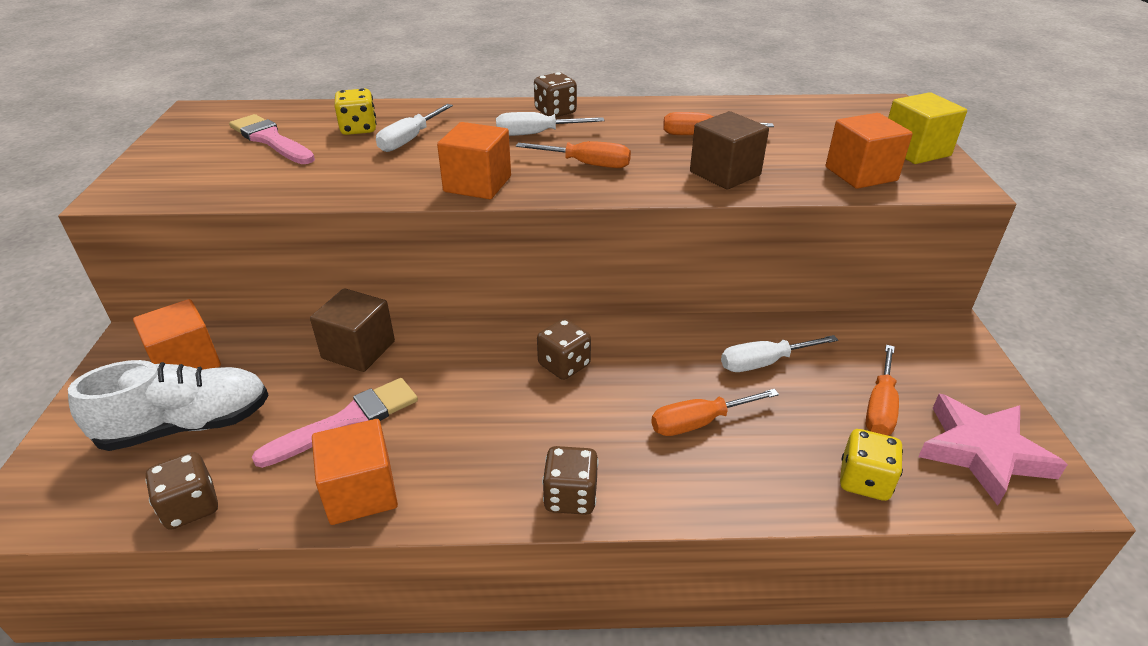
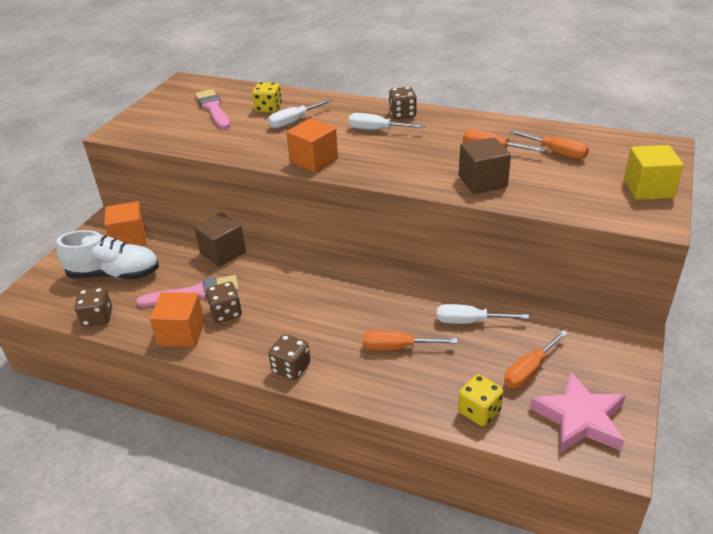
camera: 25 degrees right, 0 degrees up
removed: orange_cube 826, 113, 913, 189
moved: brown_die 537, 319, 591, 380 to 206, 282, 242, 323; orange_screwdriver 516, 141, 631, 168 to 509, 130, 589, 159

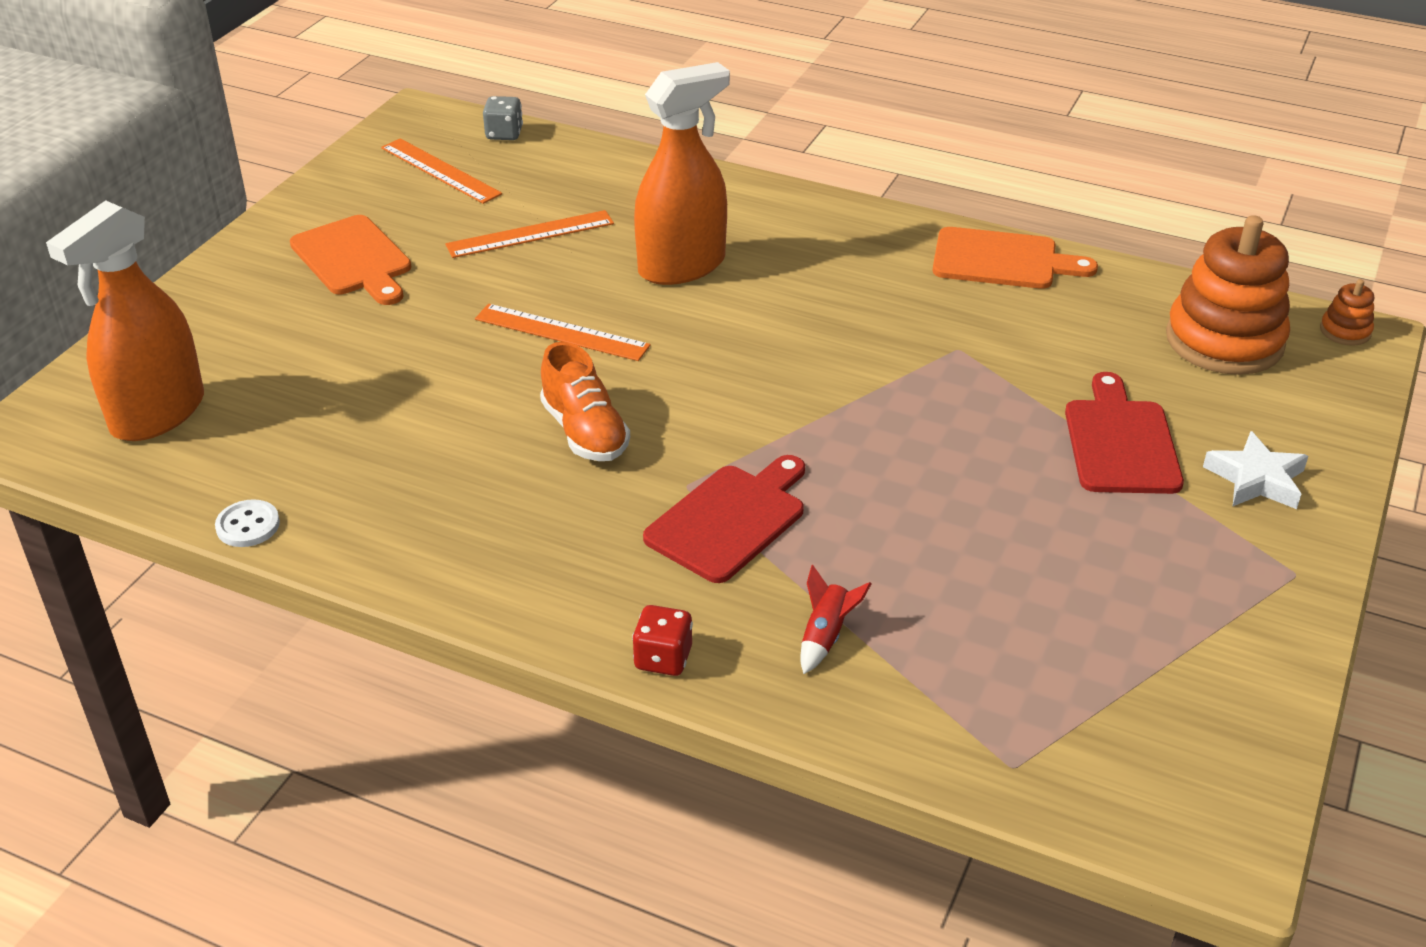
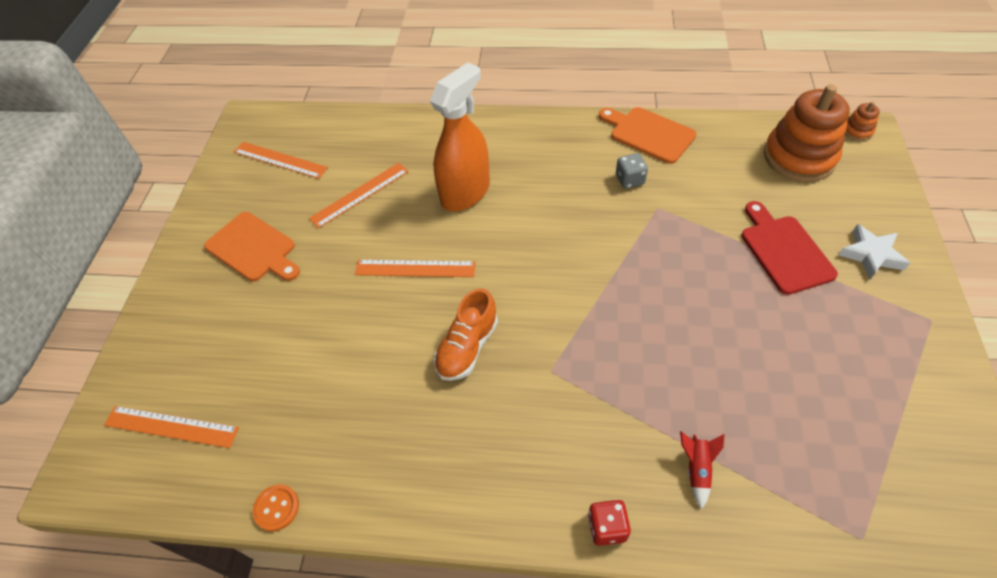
camera: 15 degrees left, 15 degrees up
removed: crimson_chopping_board 643, 455, 805, 583
moved: ash-grey_die 483, 96, 523, 140 to 616, 153, 648, 189
replaced: orange_spray_bottle 46, 200, 204, 441 to orange_measuring_stick 104, 406, 239, 448
recoloured: snow-white_button 215, 499, 280, 547 to orange_button 253, 484, 299, 531
turned: orange_shoe 540, 342, 630, 461 = 434, 288, 498, 381 75 degrees clockwise; orange_chopping_board 933, 227, 1098, 289 = 599, 107, 696, 164 135 degrees counterclockwise

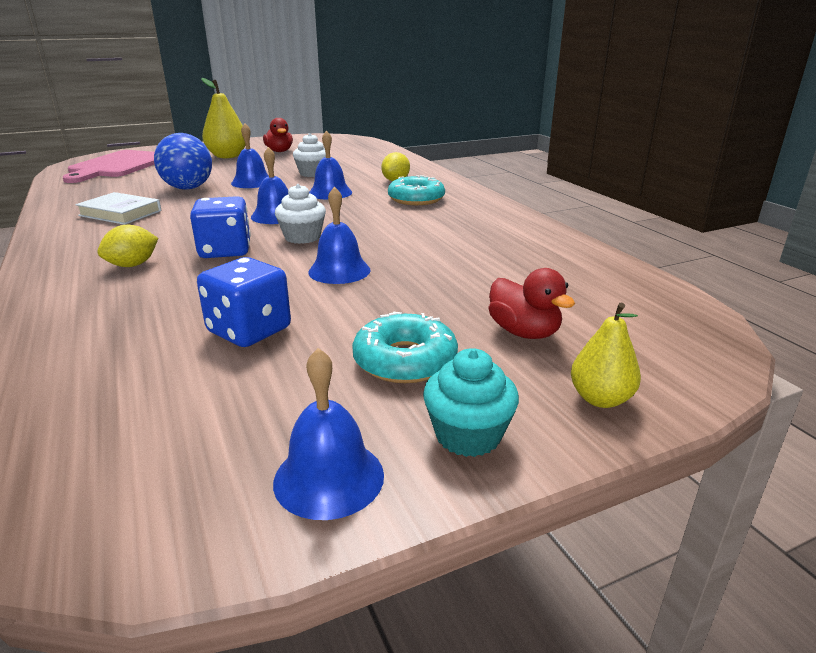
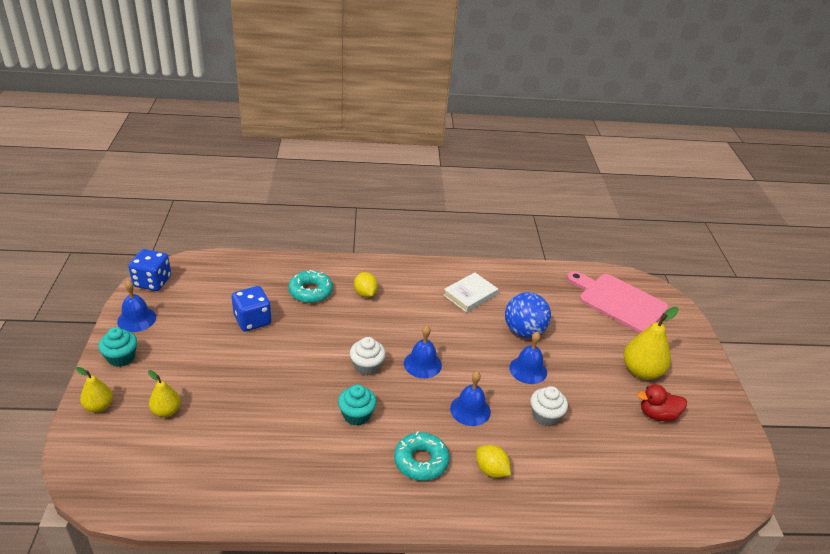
camera: 110 degrees right, 10 degrees up
removed: blue_hand_bell 308, 186, 371, 284
added: aqua_cupcake 338, 385, 377, 426
moved: blue_die 190, 196, 251, 258 to 128, 249, 171, 291; aqua_doughnut 352, 312, 458, 383 to 288, 270, 333, 303
replaced: crimson_rubber_duck 489, 268, 575, 339 to yellow_pear_fruit 148, 370, 181, 417

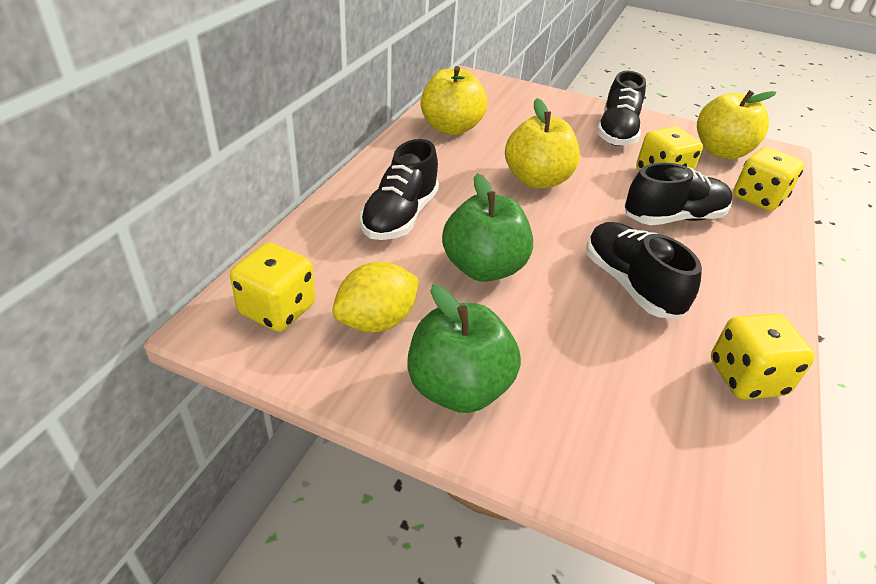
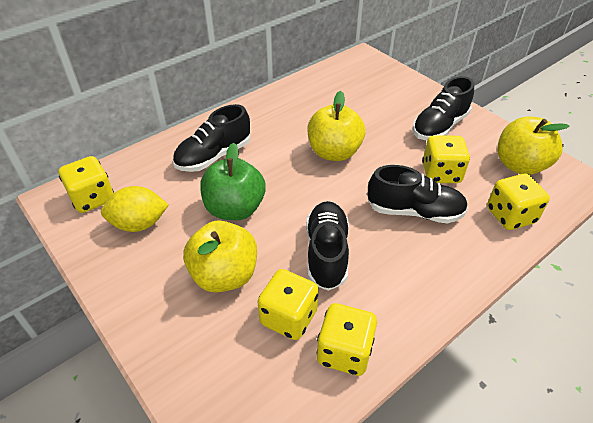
camera: 30 degrees right, 5 degrees up
removed: green_apple_fruit 407, 284, 521, 413
added: yellow_die 258, 269, 319, 340
moved: yellow_apple_fruit 421, 66, 487, 135 to 183, 220, 257, 293

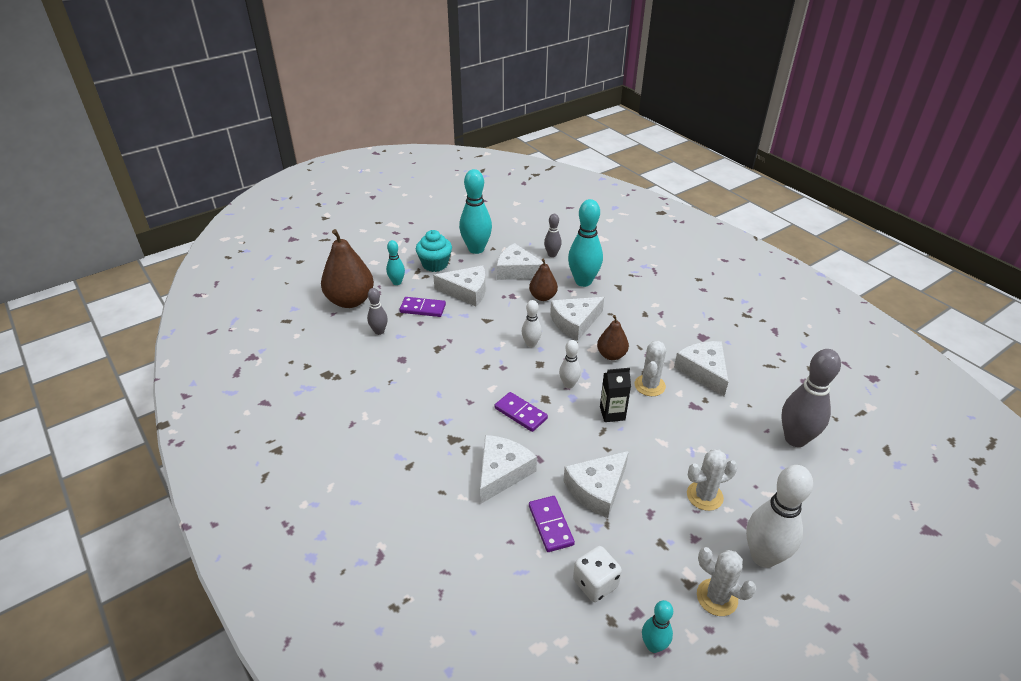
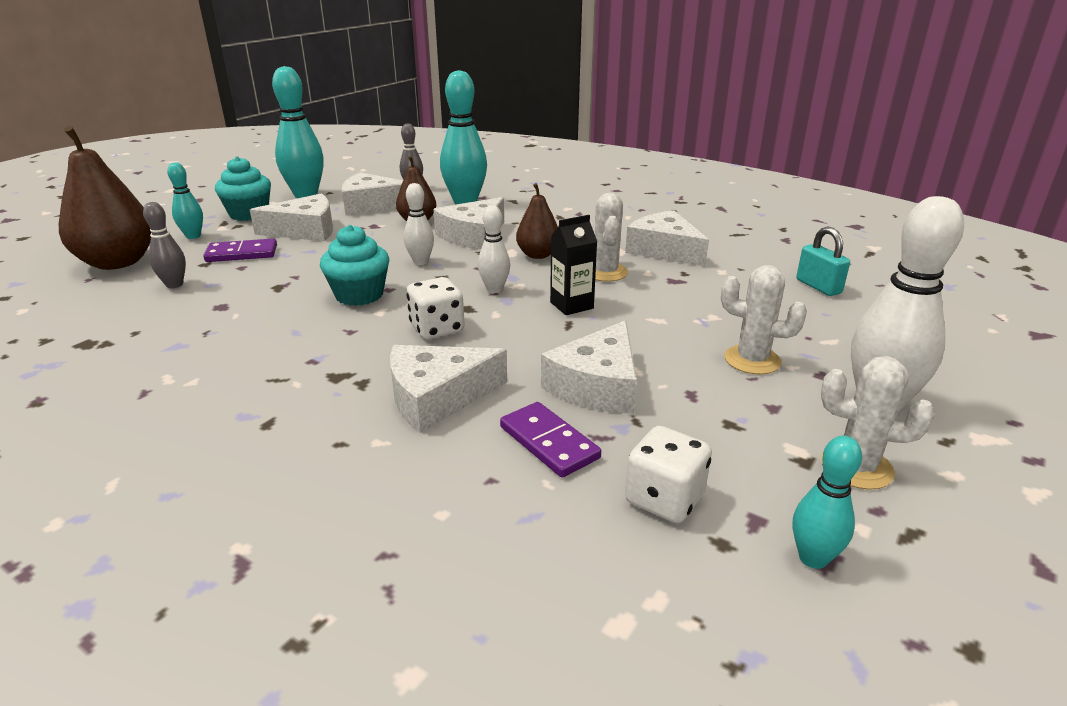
camera: 20 degrees left, 10 degrees down
added: aqua_cupcake 320, 225, 389, 306
replaced: violet_domino_piece 495, 392, 548, 432 to snow-white_die 407, 277, 465, 339; ash-grey_tenpin 782, 349, 841, 447 to aqua_small_lock 796, 227, 850, 296
turned: snow-white_cheese_wedge 480, 435, 537, 504 = 390, 345, 507, 433 120 degrees counterclockwise; snow-white_cactus 687, 449, 738, 511 = 721, 265, 807, 374 60 degrees clockwise

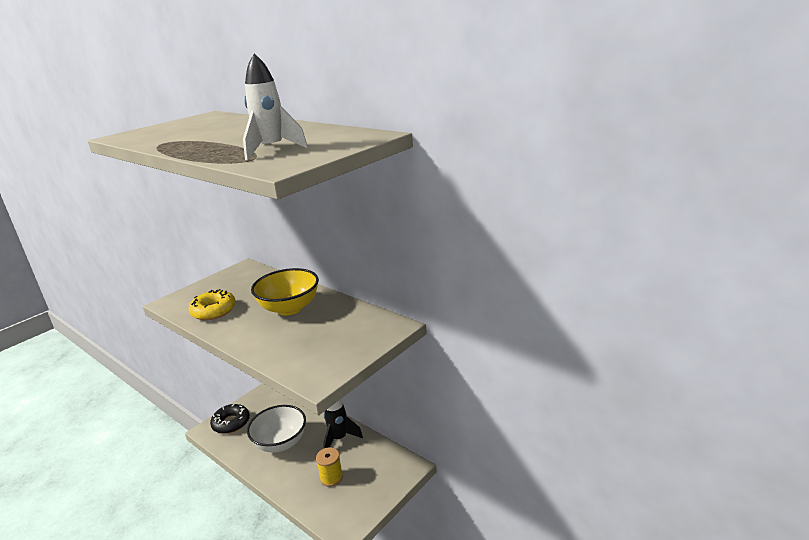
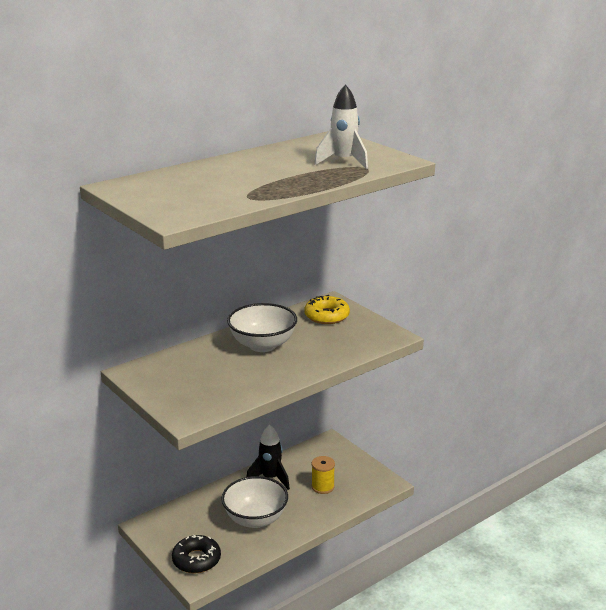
camera: 80 degrees left, 0 degrees up
moved: yellow_doughnut 188, 289, 236, 320 to 304, 295, 350, 324
recoloured: yellow_bowl 251, 268, 319, 315 to snow-white_bowl 227, 303, 297, 352

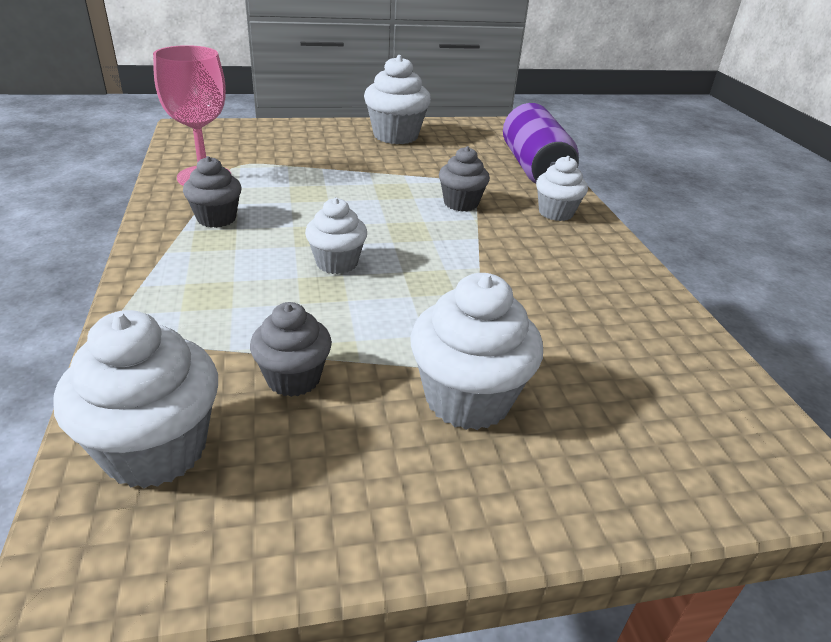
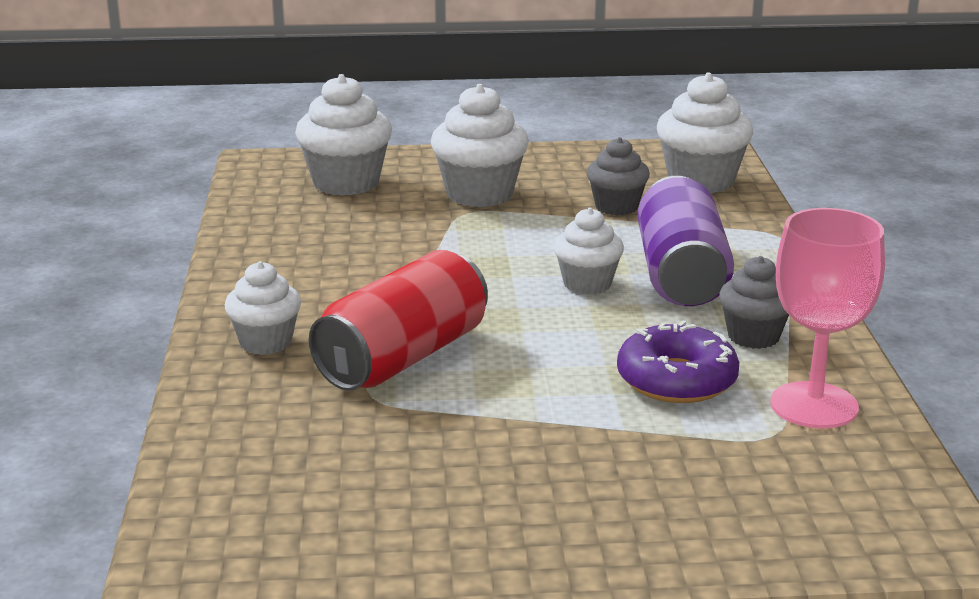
camera: 170 degrees left, 10 degrees down
added: violet_doughnut 617, 321, 739, 403
moved: snow-white_cupcake 364, 55, 431, 144 to 295, 74, 392, 196; violet_can 503, 103, 579, 183 to 638, 176, 734, 306
replaced: ash-grey_cupcake 439, 146, 490, 212 to crimson_can 309, 250, 488, 391

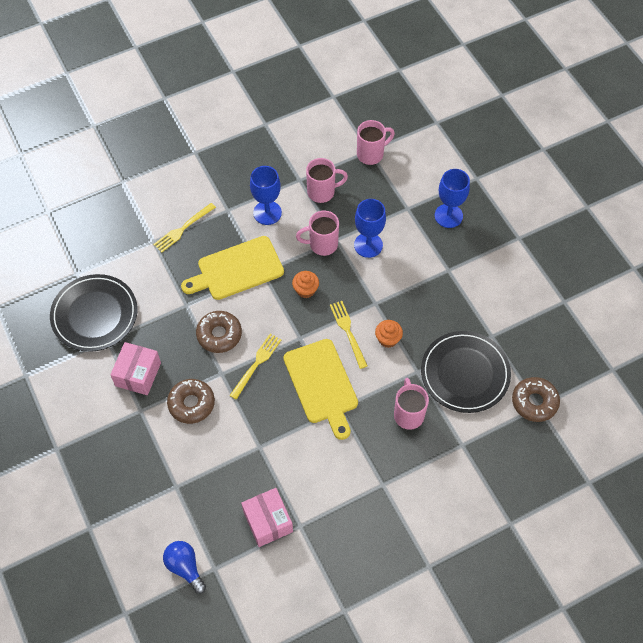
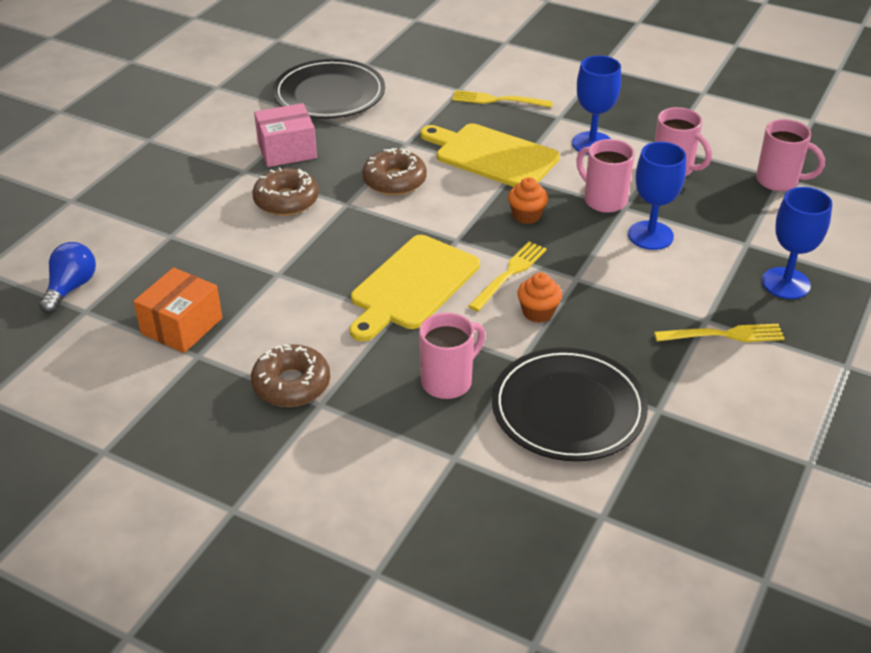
camera: 55 degrees right, 20 degrees down
moved: brown_doughnut 512, 377, 560, 422 to 251, 344, 330, 407; yellow_dinner_fork 229, 334, 281, 400 to 654, 324, 785, 342
recoloured: rose-pink_package 241, 488, 293, 547 to orange_package 133, 267, 222, 353

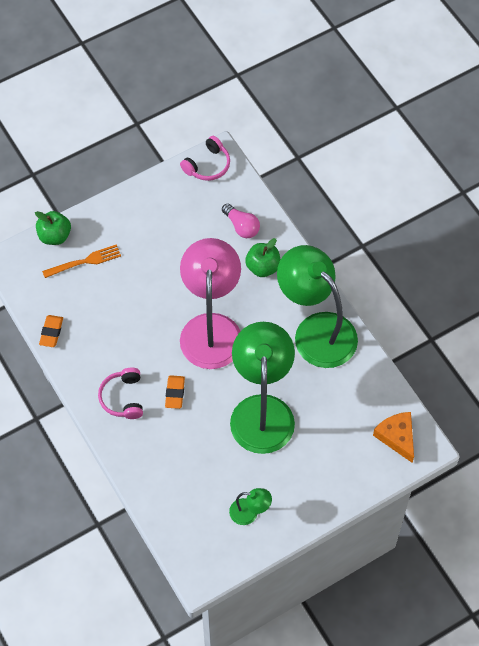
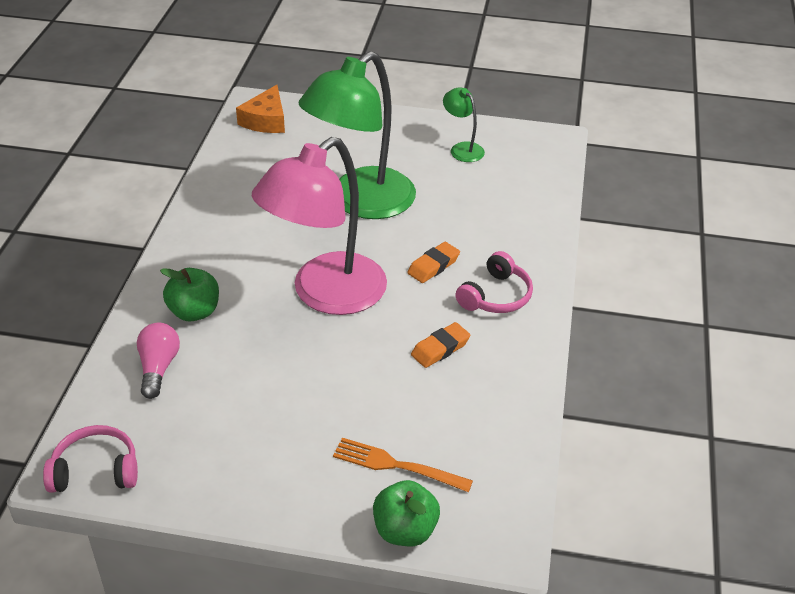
camera: 140 degrees left, 20 degrees down
removed: green_lamp 277, 245, 358, 368
moved: orange_gum_eraser 39, 315, 63, 347 to 411, 322, 471, 368

